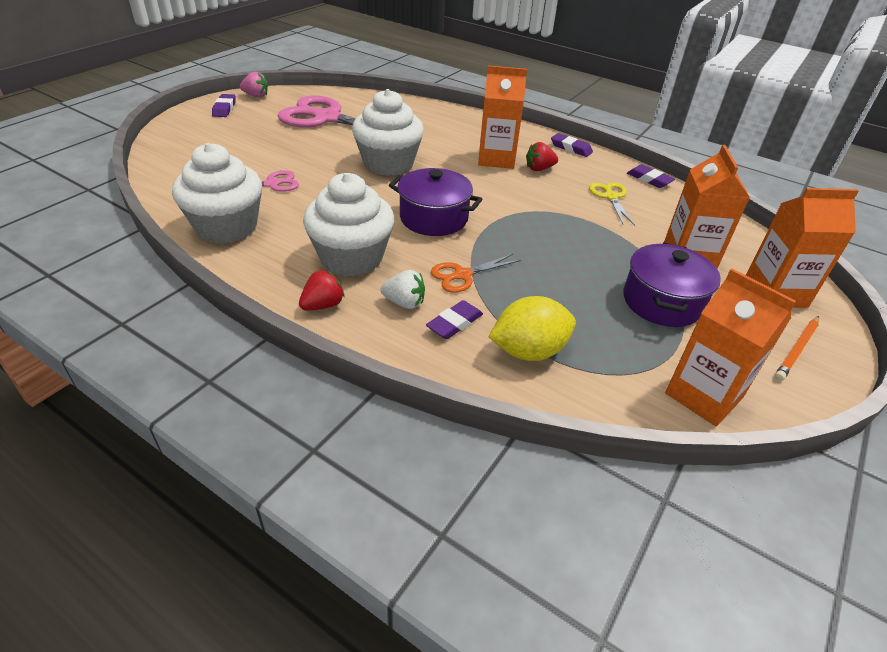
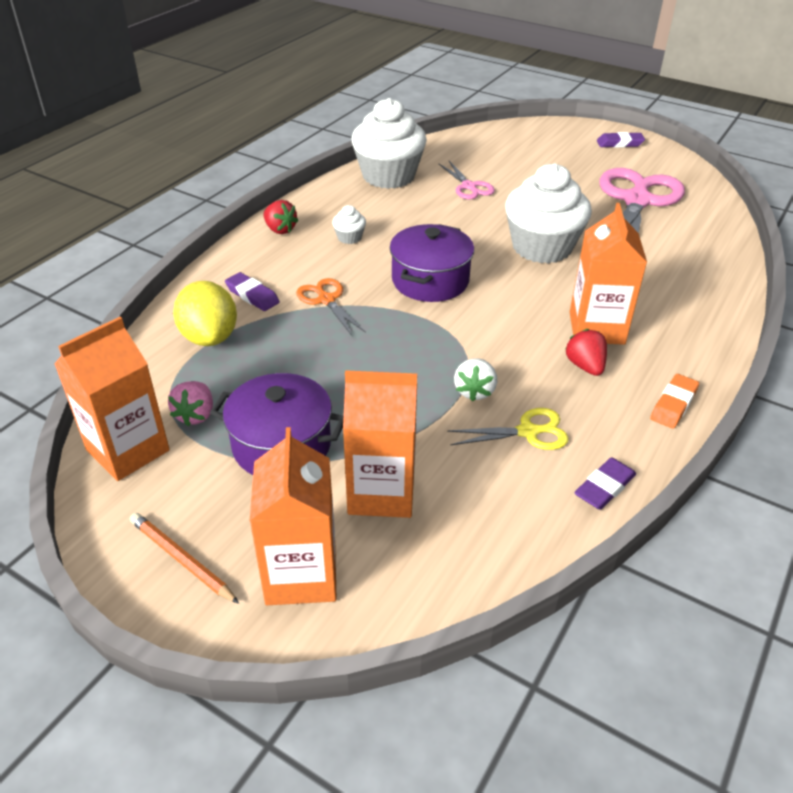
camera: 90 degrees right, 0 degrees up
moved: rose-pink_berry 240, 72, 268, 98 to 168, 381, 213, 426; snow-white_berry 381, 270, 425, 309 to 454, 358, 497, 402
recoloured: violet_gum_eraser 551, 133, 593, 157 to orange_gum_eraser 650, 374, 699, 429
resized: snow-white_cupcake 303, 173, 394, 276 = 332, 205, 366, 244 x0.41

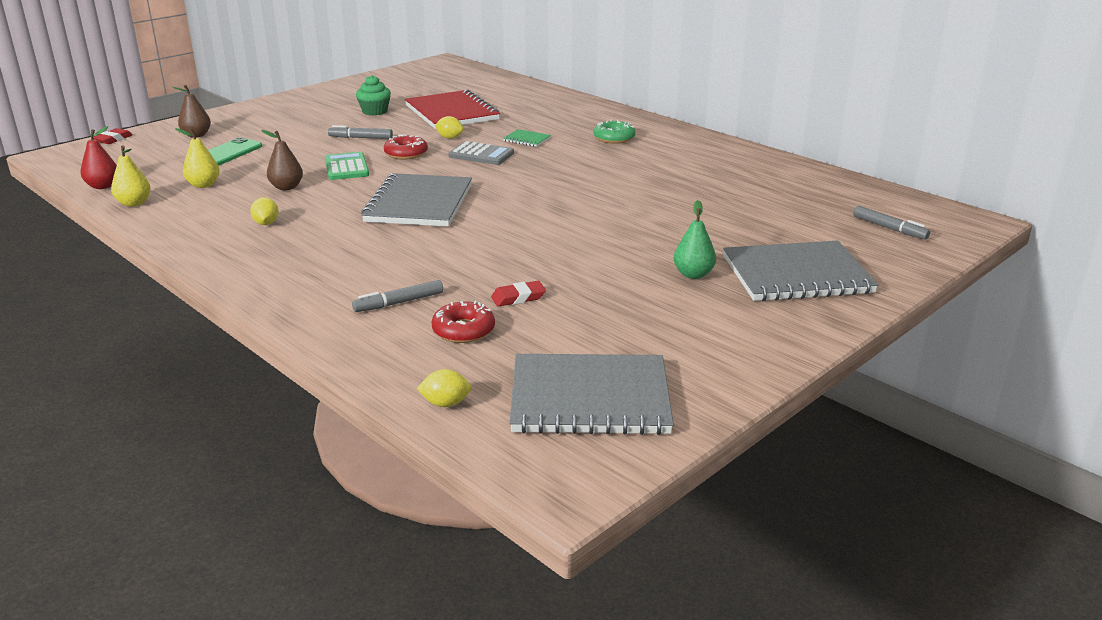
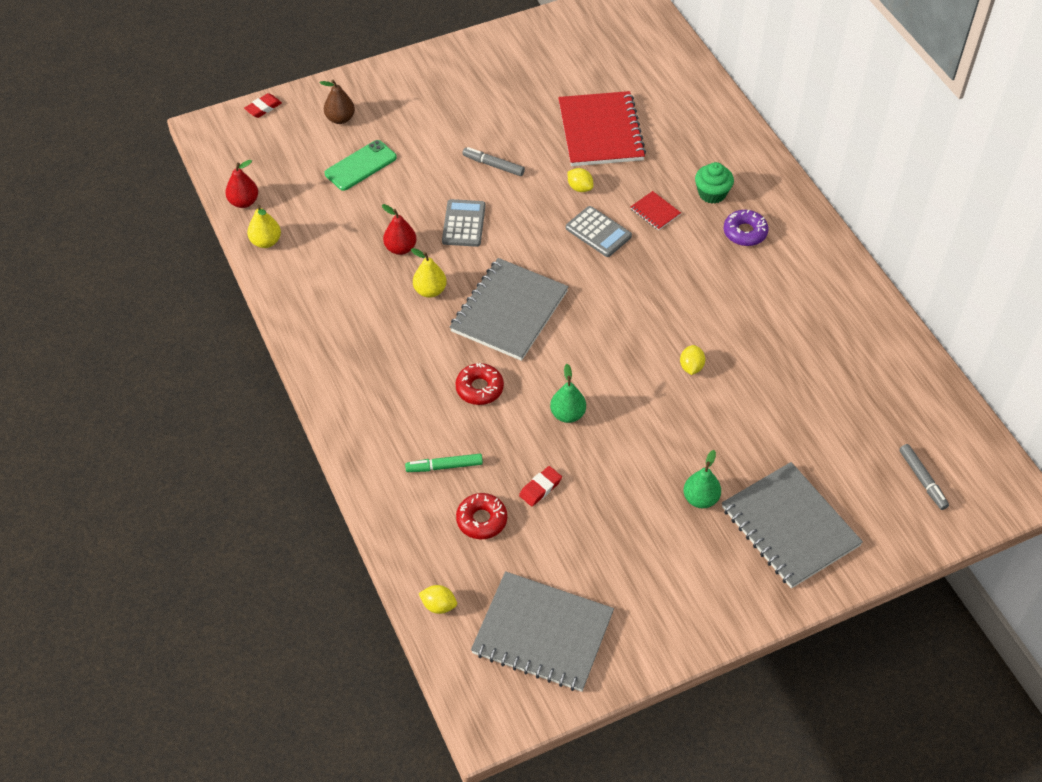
camera: 20 degrees right, 25 degrees up
added: green_pear_fruit 550, 364, 586, 423
moved: yellow_pear_fruit 175, 128, 220, 188 to 411, 248, 447, 298; crimson_doughnut 384, 134, 428, 159 to 456, 363, 504, 405; yellow_lemon 250, 197, 279, 225 to 680, 345, 705, 375; green_cupcake 356, 75, 391, 116 to 695, 162, 734, 204
recoloured: brown_pear_fruit 261, 130, 303, 190 to crimson_pear_fruit 382, 204, 417, 255; ash-grey_marker 352, 280, 443, 312 to green_marker 405, 454, 483, 472; green_calculator 325, 152, 369, 180 to ash-grey_calculator 442, 199, 485, 247; green_notepad 503, 129, 551, 147 to crimson_notepad 630, 191, 681, 230; green_doughnut 594, 120, 636, 144 to violet_doughnut 724, 210, 769, 246
turned: crimson_gum_eraser 491, 281, 546, 307 = 519, 466, 562, 506 45 degrees counterclockwise; ash-grey_notepad 723, 241, 879, 301 = 722, 462, 863, 588 45 degrees clockwise

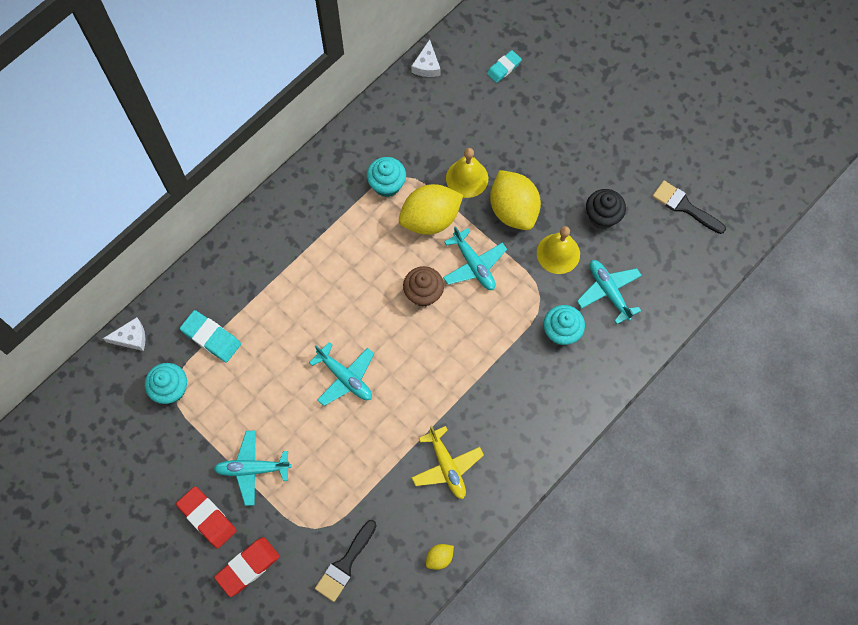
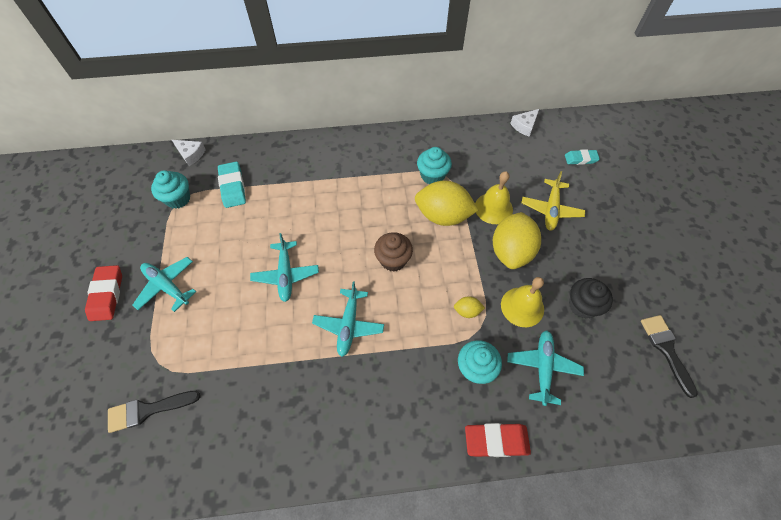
camera: 40 degrees right, 10 degrees down
moved: aqua_toy_plane 443, 226, 507, 290 to 312, 281, 384, 357; yellow_lemon 426, 544, 454, 570 to 454, 296, 485, 318; crimson_gum_eraser 214, 537, 280, 597 to 465, 423, 531, 457; yellow_toy_plane 412, 425, 484, 499 to 522, 171, 585, 231

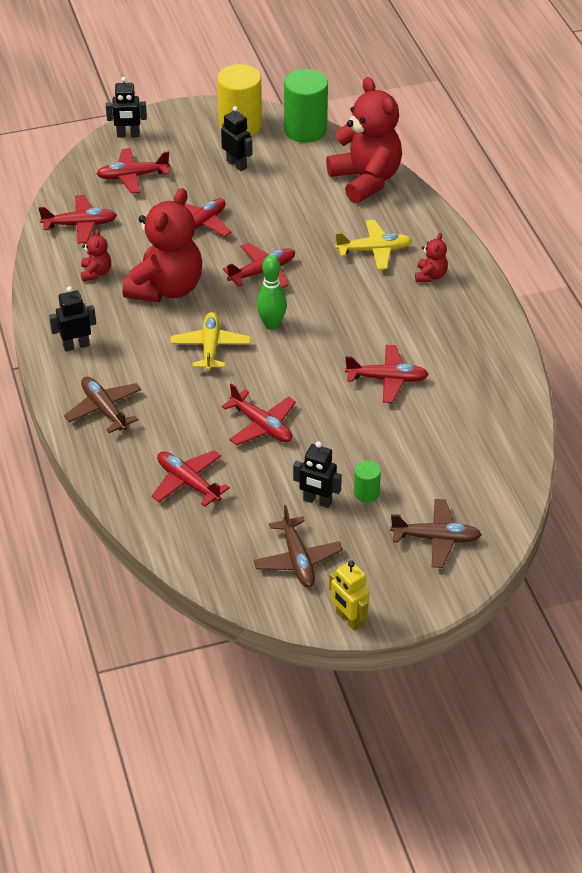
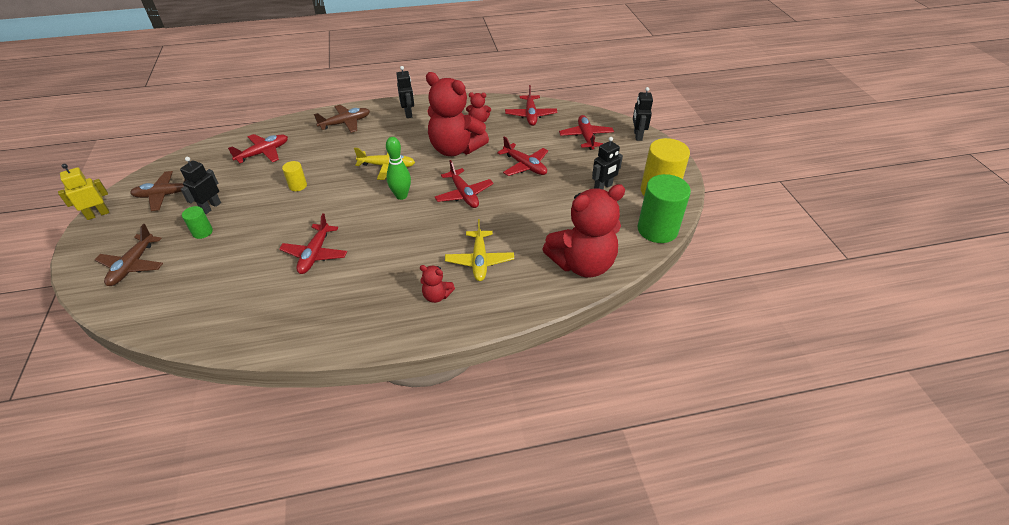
camera: 95 degrees right, 0 degrees up
replaced: crimson_toy_plane 221, 383, 296, 445 to yellow_cylinder 282, 161, 307, 191

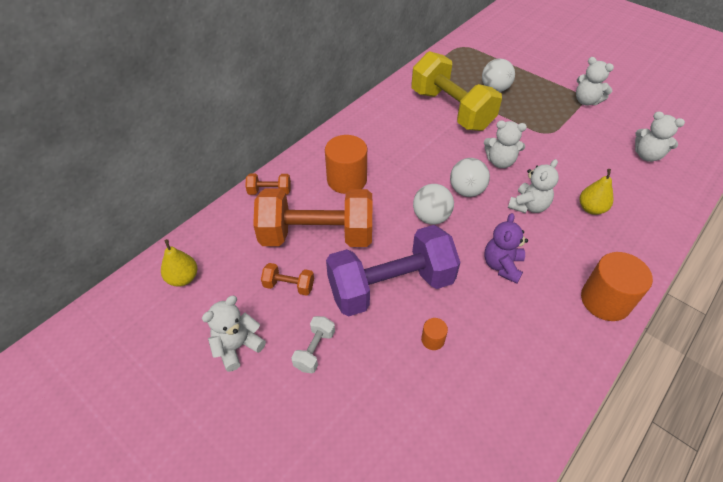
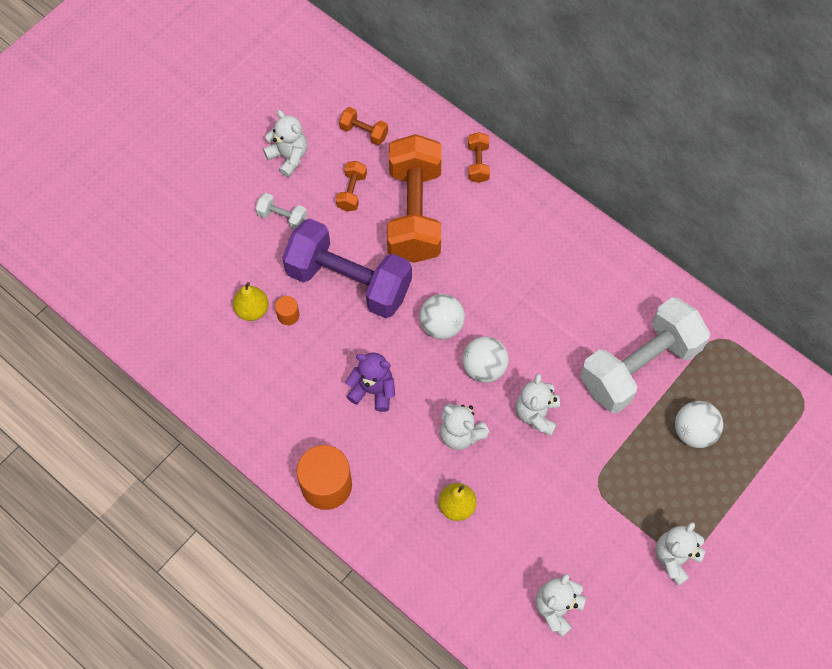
camera: 90 degrees right, 15 degrees up
removed: orange_cylinder 325, 135, 367, 194
added: orange_dumbbell 339, 107, 388, 145
moved: yellow_pear_fruit 161, 239, 197, 287 to 233, 282, 269, 321
recoloured: yellow_dumbbell 411, 51, 502, 131 to snow-white_dumbbell 580, 297, 710, 413
turned: violet_dumbbell 326, 225, 461, 317 = 282, 219, 412, 318 45 degrees counterclockwise

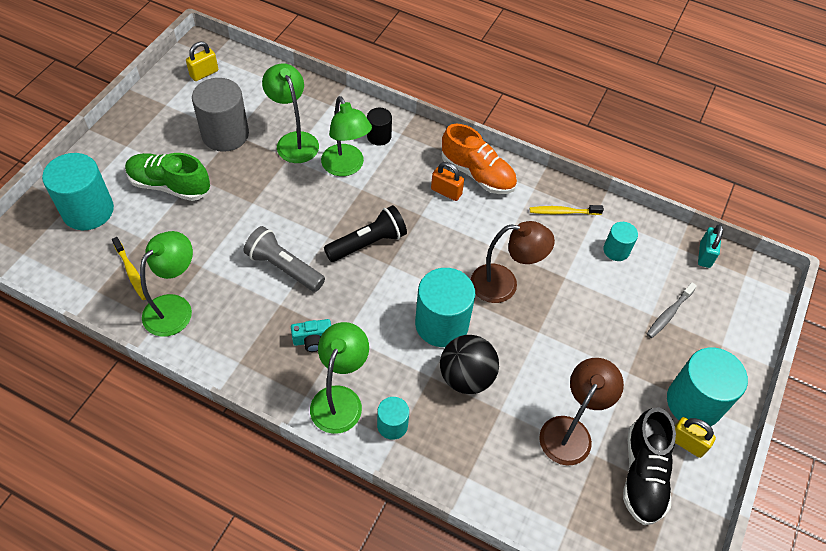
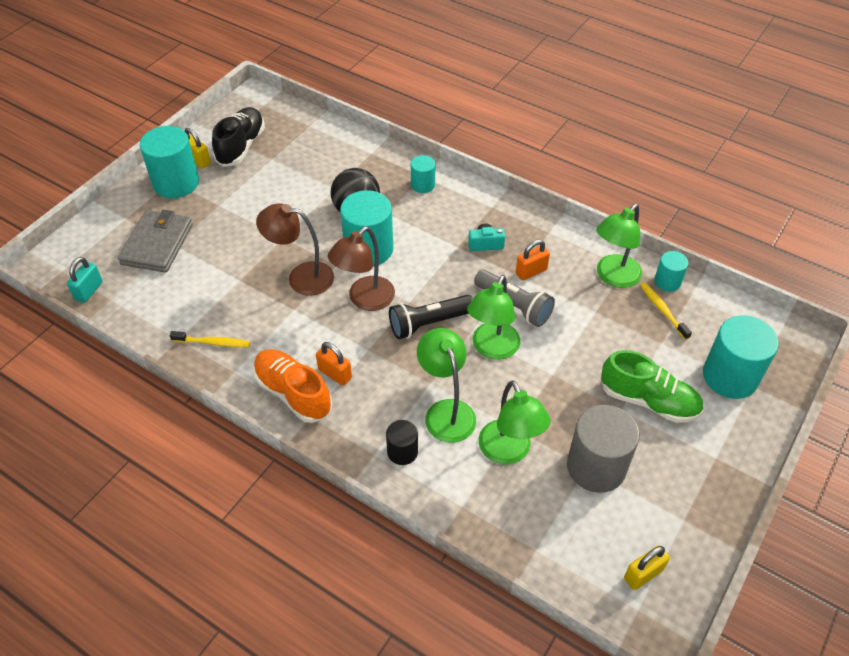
camera: 170 degrees left, 5 degrees down
added: orange_small_lock 516, 240, 550, 280
moved: brown_lamp 539, 358, 624, 466 to 328, 227, 395, 311; green_lamp 310, 322, 369, 434 to 467, 275, 520, 360; aqua_cylinder 603, 222, 638, 261 to 654, 251, 688, 292
replaced: ash-grey_toothbrush 647, 283, 697, 338 to ash-grey_billfold 118, 210, 193, 273

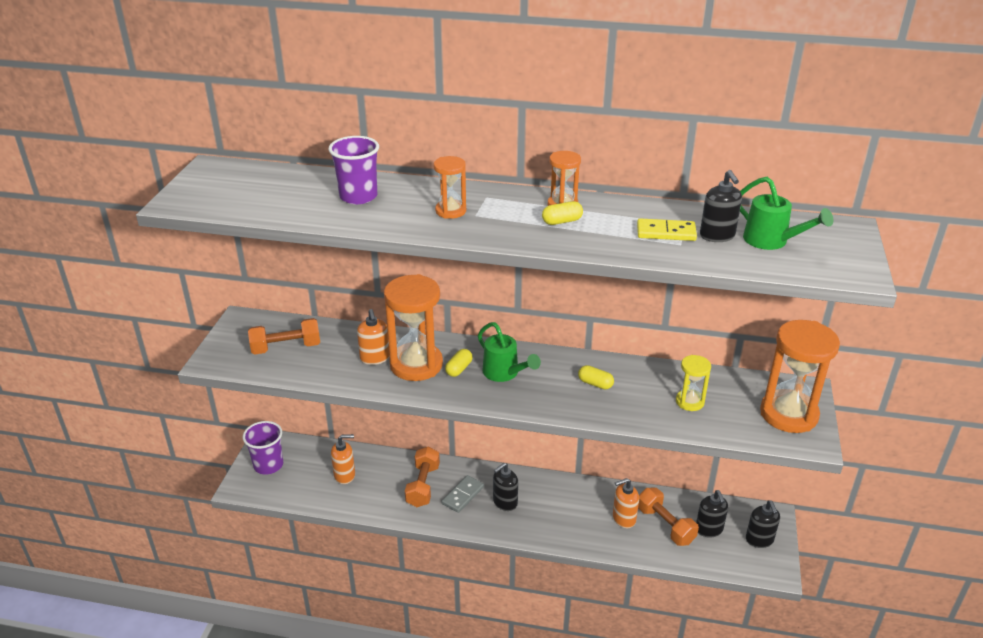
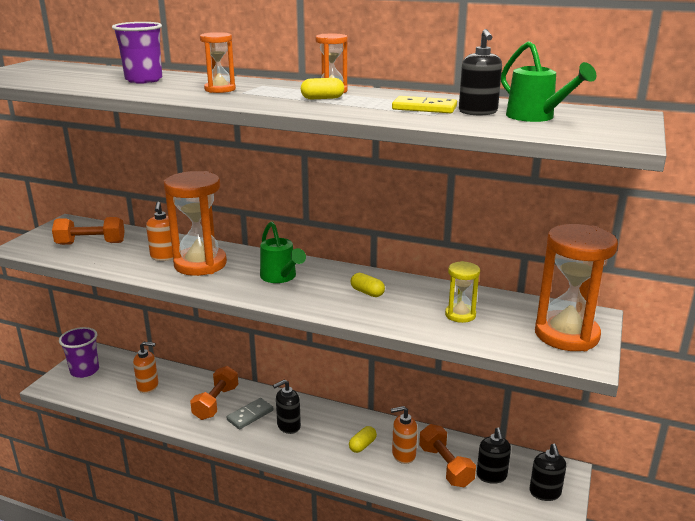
camera: 10 degrees right, 10 degrees down
moved: yellow_pill_shape 445, 349, 473, 377 to 349, 426, 377, 453

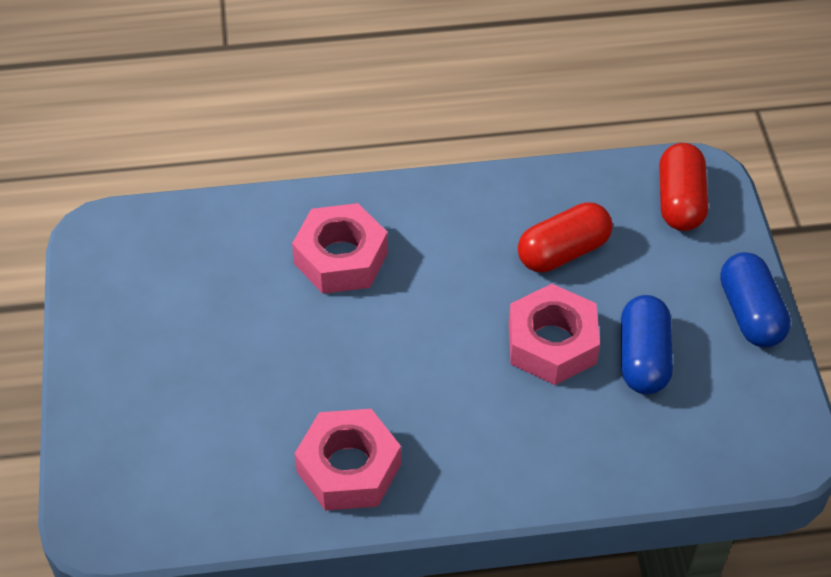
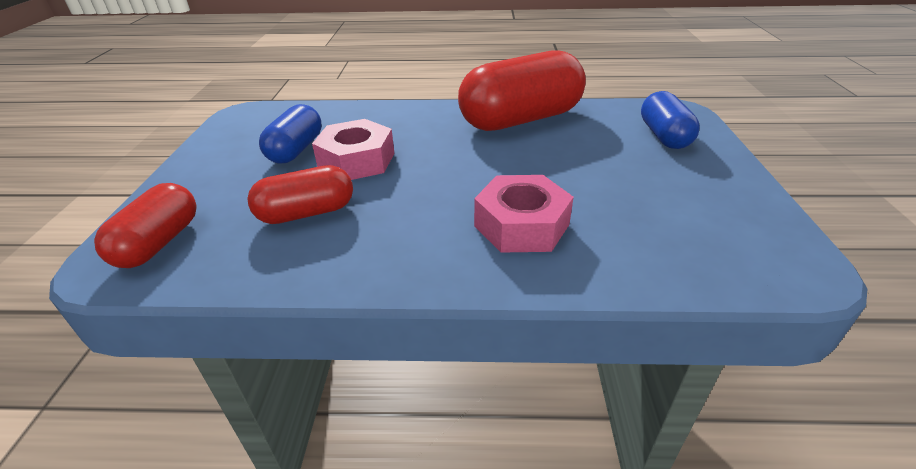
camera: 170 degrees left, 15 degrees down
moved: blue_pill_shape 720, 252, 791, 348 to 641, 91, 700, 149
replaced: rose-pink_nut 294, 409, 401, 510 to crimson_pill_shape 458, 51, 586, 131

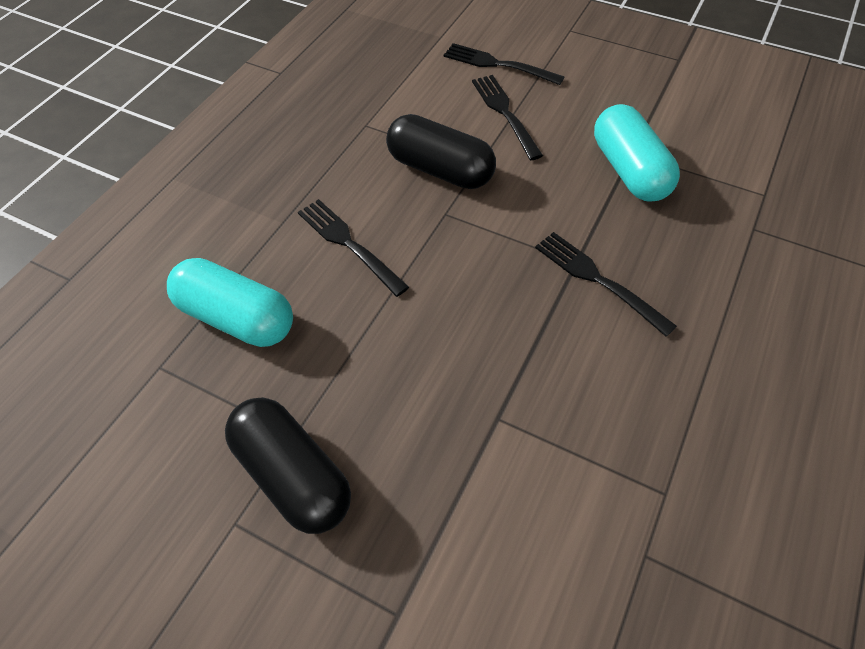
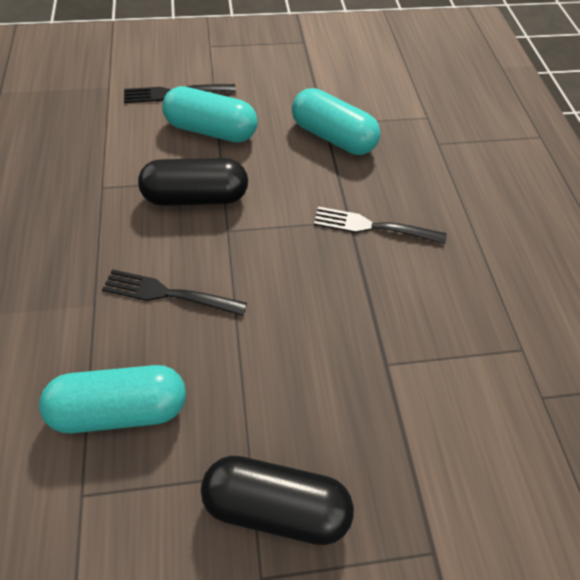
camera: 40 degrees left, 0 degrees up
replaced: ebony_dinner_fork 472, 75, 543, 160 to aqua_pill_shape 162, 86, 258, 143

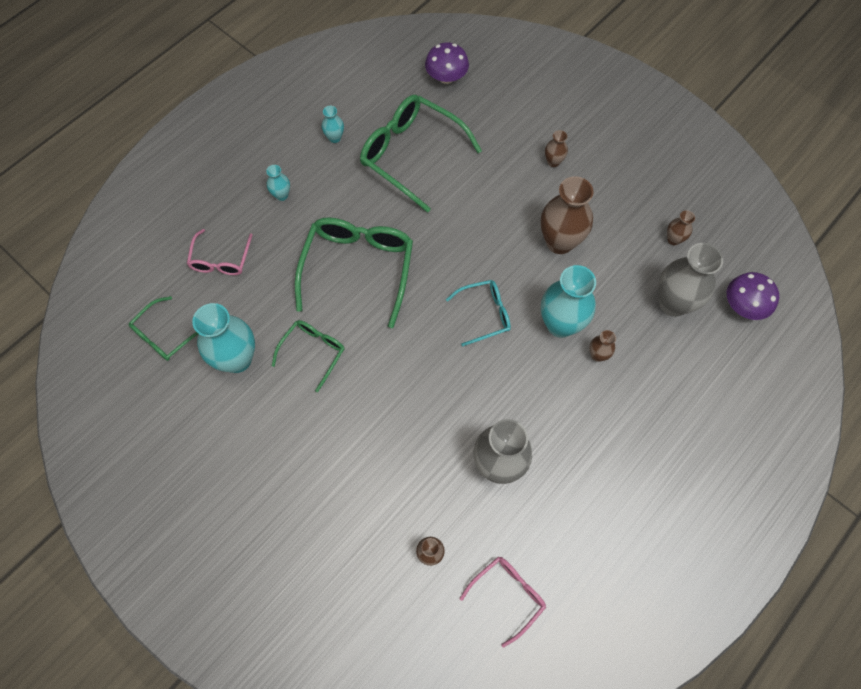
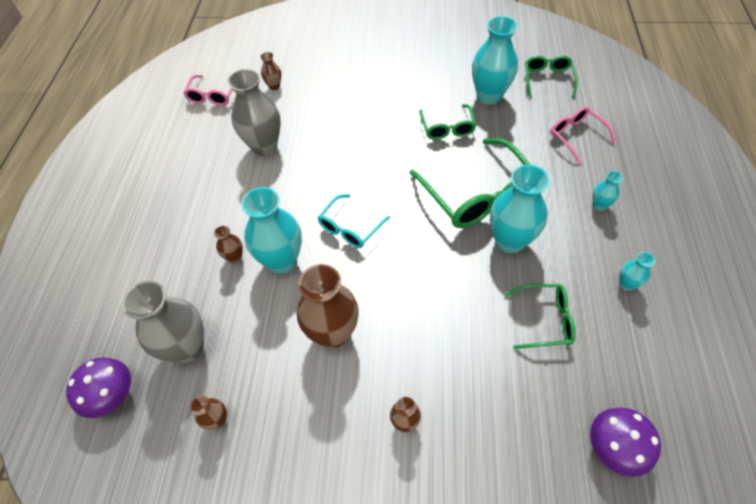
camera: 145 degrees right, 10 degrees down
added: aqua_flower_vase 490, 165, 550, 253
resized: green_glasses 360, 95, 482, 213 = 504, 284, 575, 349 x0.54

